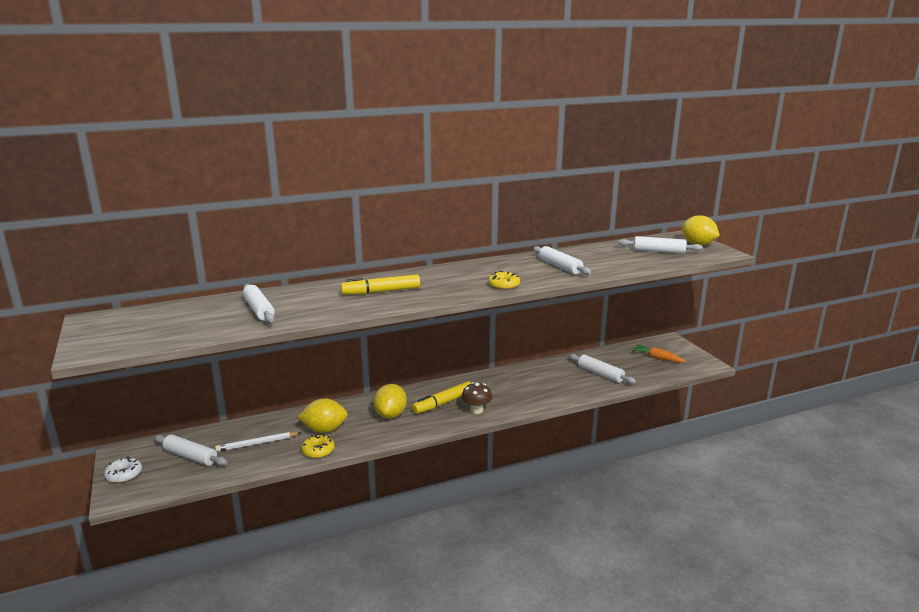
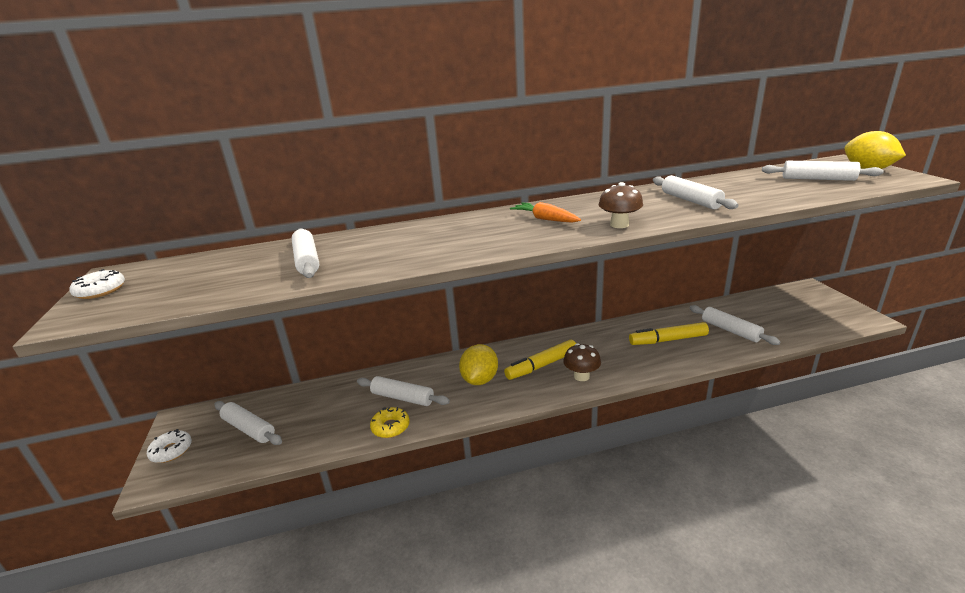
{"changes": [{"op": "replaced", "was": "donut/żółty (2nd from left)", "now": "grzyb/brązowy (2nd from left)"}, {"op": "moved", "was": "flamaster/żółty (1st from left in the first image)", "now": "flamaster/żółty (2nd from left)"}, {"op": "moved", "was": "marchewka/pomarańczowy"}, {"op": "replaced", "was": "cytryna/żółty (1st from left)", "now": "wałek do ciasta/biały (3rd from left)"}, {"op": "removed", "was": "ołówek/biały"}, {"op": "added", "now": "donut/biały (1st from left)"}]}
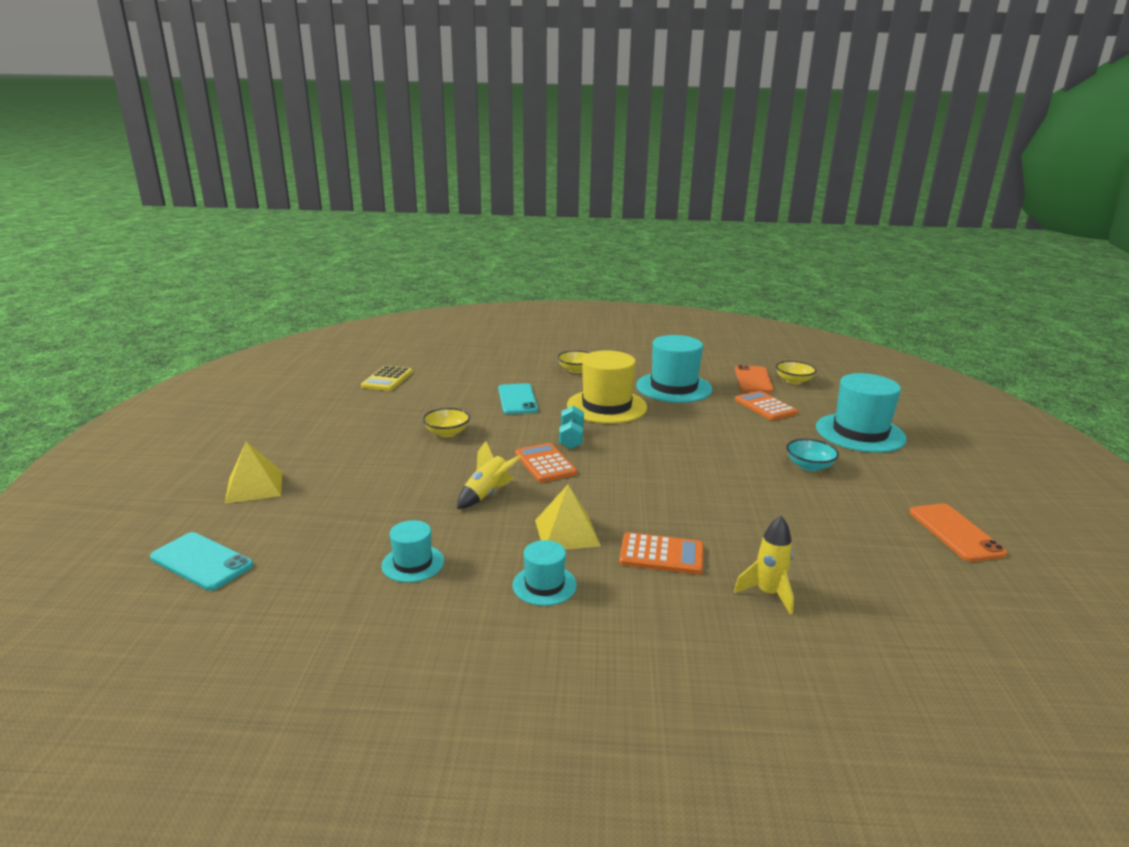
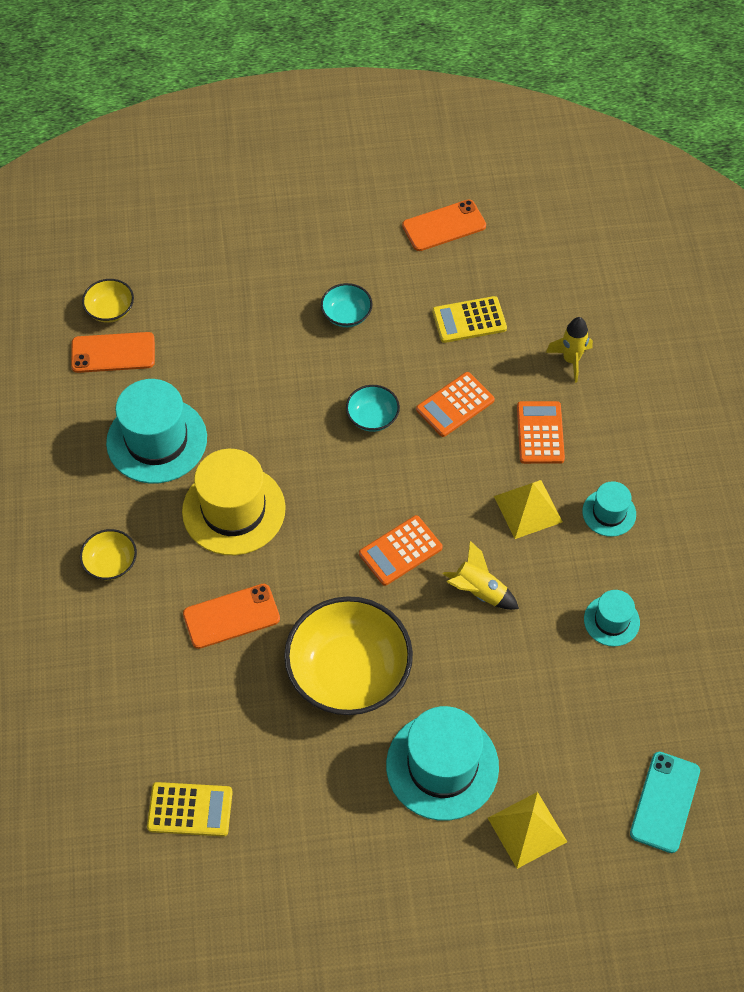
{"changes": [{"op": "moved", "was": "kapelusz/turkusowy (4th from left in the first image)", "now": "kapelusz/turkusowy (2nd from left)"}, {"op": "recoloured", "was": "telefon/turkusowy (2nd from left)", "now": "telefon/pomarańczowy (2nd from left)"}, {"op": "moved", "was": "kalkulator/pomarańczowy (3rd from left in the first image)", "now": "kalkulator/pomarańczowy (2nd from left)"}, {"op": "removed", "was": "hantel/turkusowy"}, {"op": "resized", "was": "miska/żółty (1st from left in the first image)", "ratio": 2.14}, {"op": "added", "now": "kalkulator/żółty (2nd from left)"}, {"op": "added", "now": "miska/turkusowy (2nd from left)"}]}
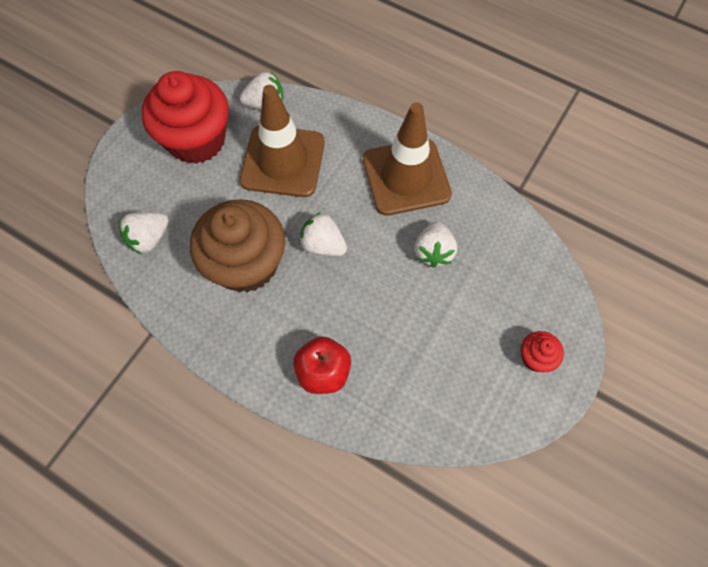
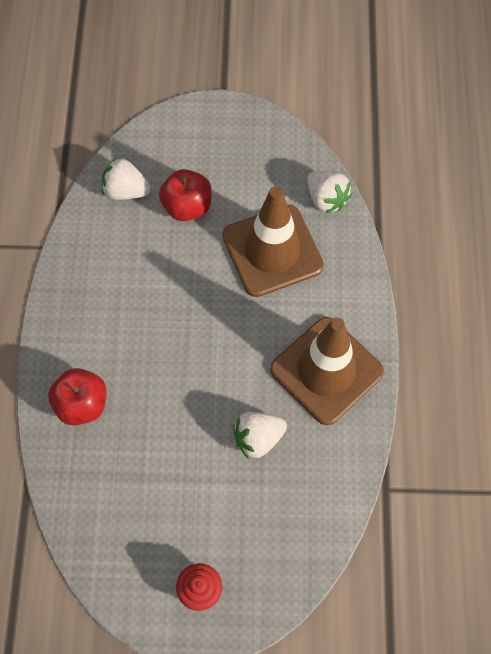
{"changes": [{"op": "removed", "was": "muffinka/czerwony (1st from left)"}, {"op": "removed", "was": "muffinka/brązowy"}, {"op": "removed", "was": "truskawka/biały (3rd from left)"}, {"op": "added", "now": "jabłko/czerwony (2nd from left)"}]}
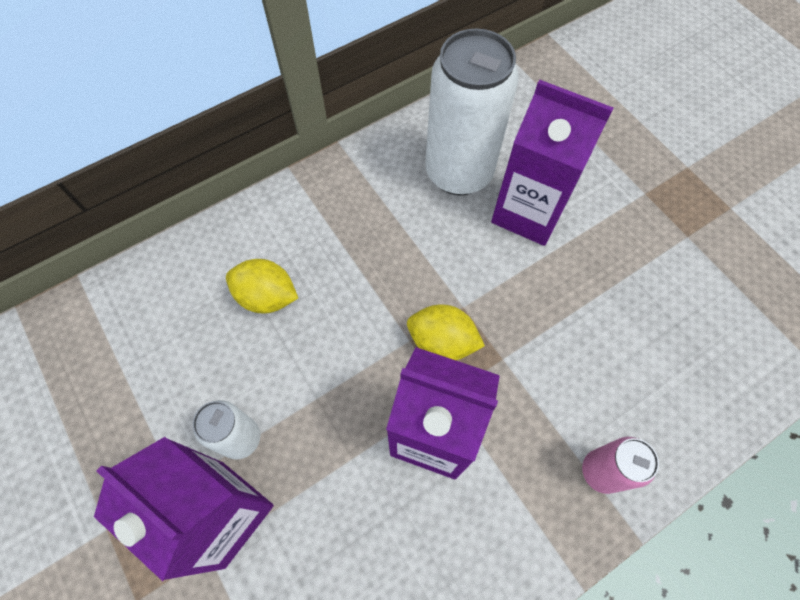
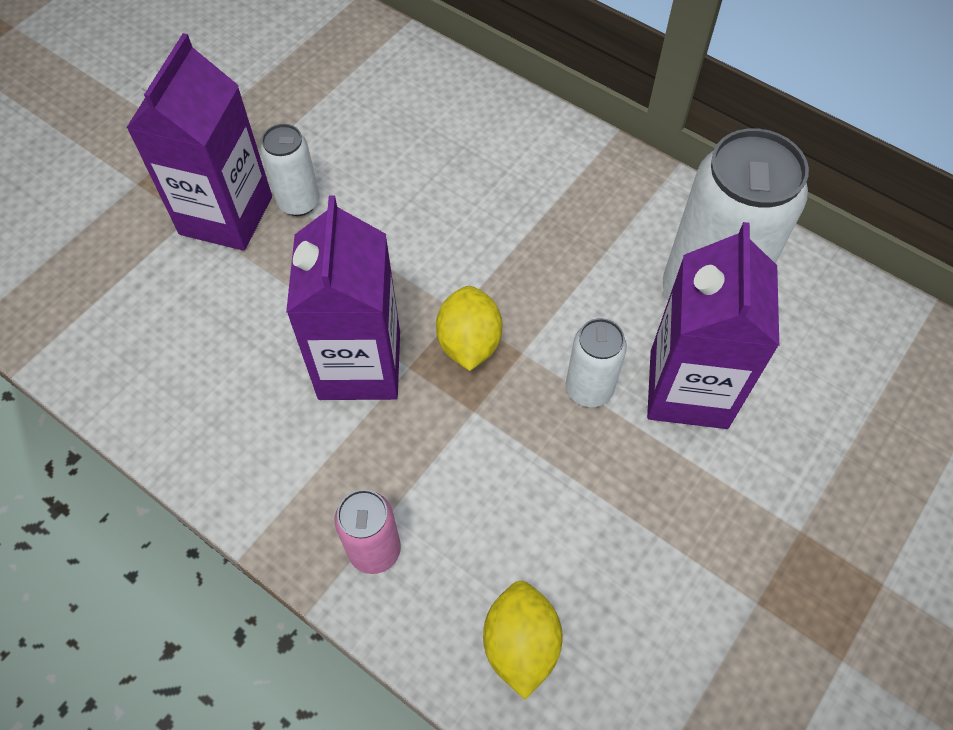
{"changes": [{"op": "moved", "was": "cytryna/żółty (1st from left in the first image)", "now": "cytryna/żółty (2nd from left)"}, {"op": "added", "now": "puszka/biały (2nd from left)"}]}
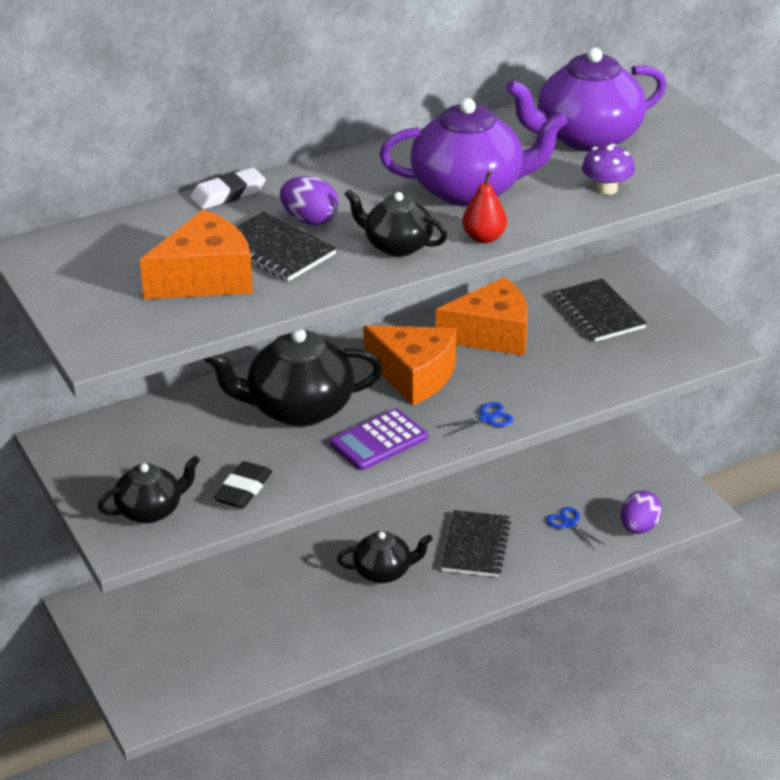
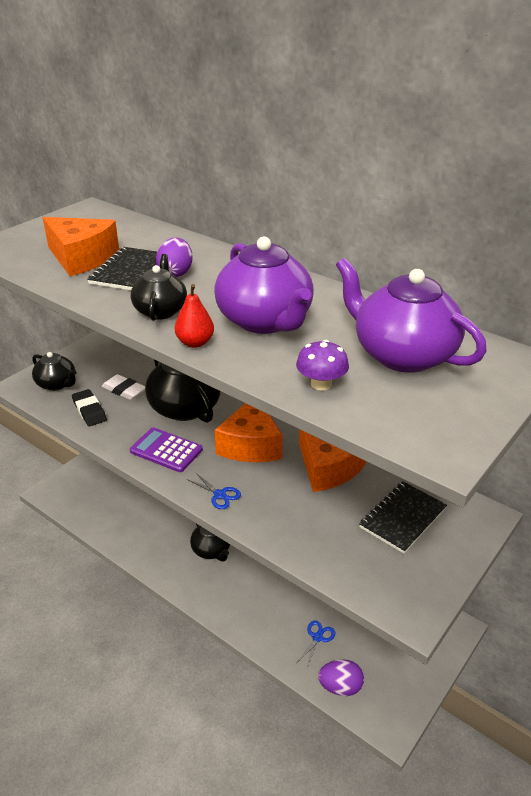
{"changes": [{"op": "moved", "was": "gumka do mazania/biały"}, {"op": "turned", "was": "gumka do mazania/czarny", "clockwise": 60}, {"op": "removed", "was": "zeszyt/czarny (2nd from left)"}]}
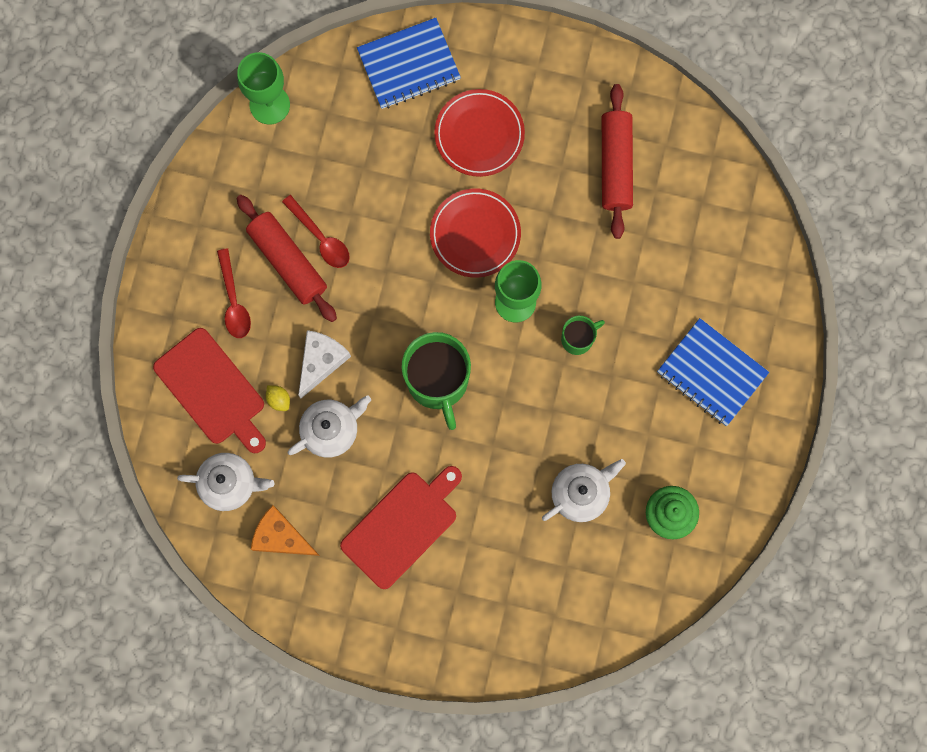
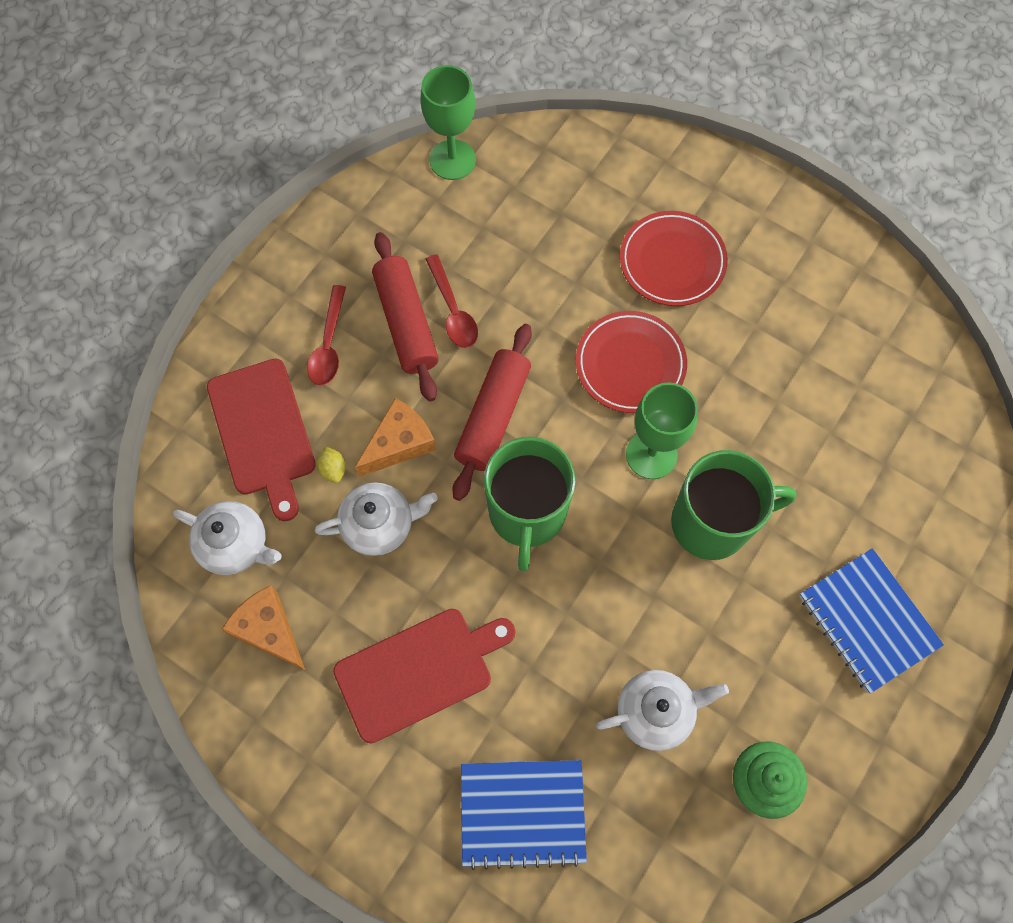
{"changes": [{"op": "moved", "was": "zeszyt/niebieski (1st from left)"}, {"op": "moved", "was": "wałek do ciasta/czerwony (2nd from left)"}, {"op": "resized", "was": "kubek/zielony (2nd from left)", "ratio": 1.95}, {"op": "recoloured", "was": "ser/biały", "now": "ser/pomarańczowy (2nd from left)"}]}
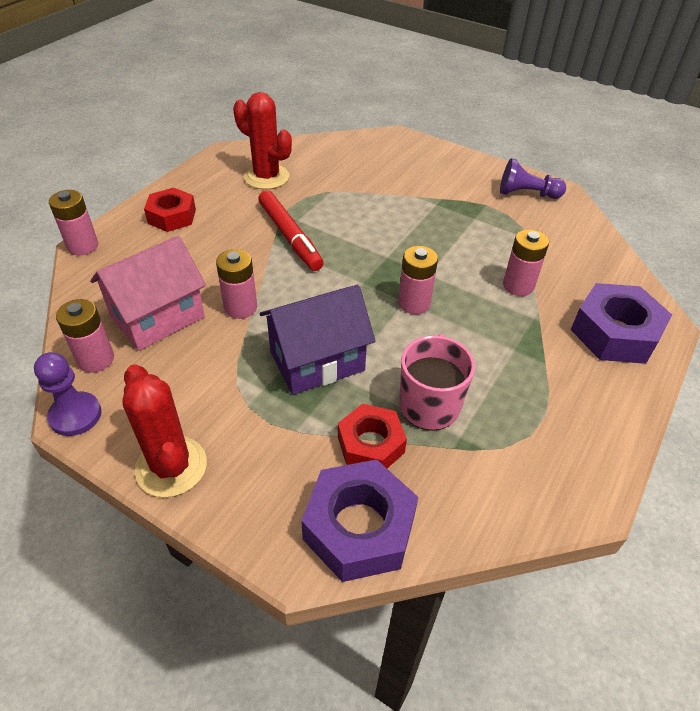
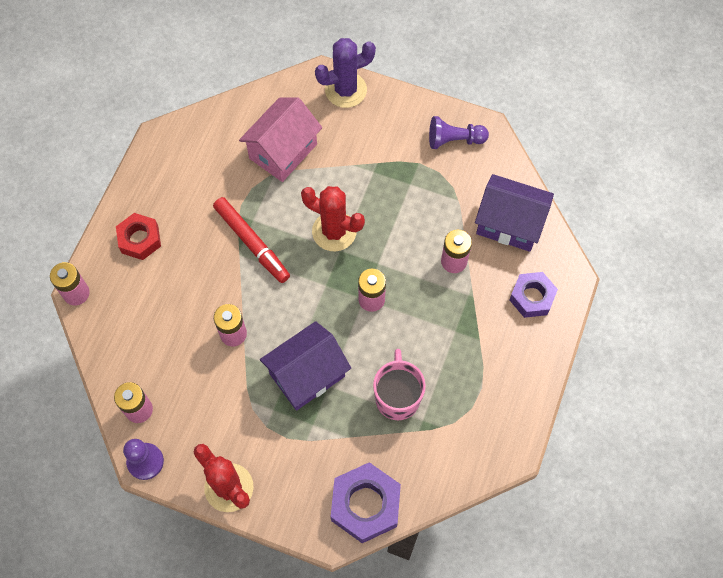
{"changes": [{"op": "moved", "was": "kaktus/czerwony (2nd from left)"}, {"op": "moved", "was": "domek/różowy"}, {"op": "resized", "was": "nakrętka/fioletowy (2nd from left)", "ratio": 0.66}, {"op": "removed", "was": "nakrętka/czerwony (2nd from left)"}, {"op": "added", "now": "kaktus/fioletowy"}, {"op": "added", "now": "domek/fioletowy (2nd from left)"}]}
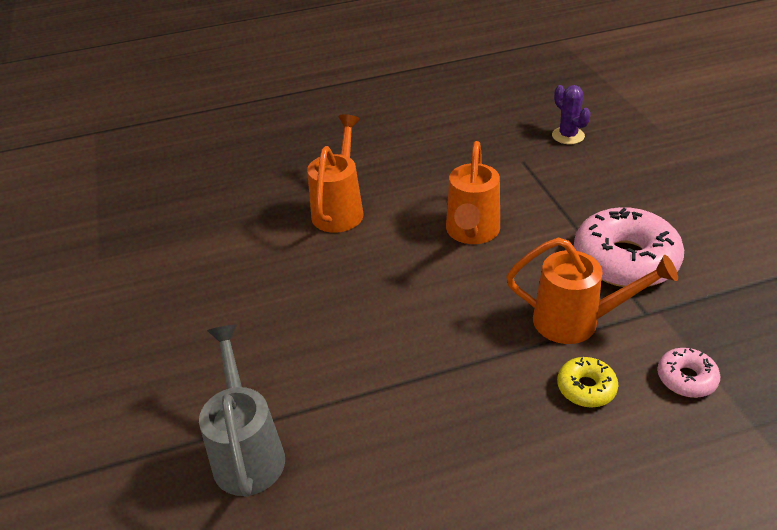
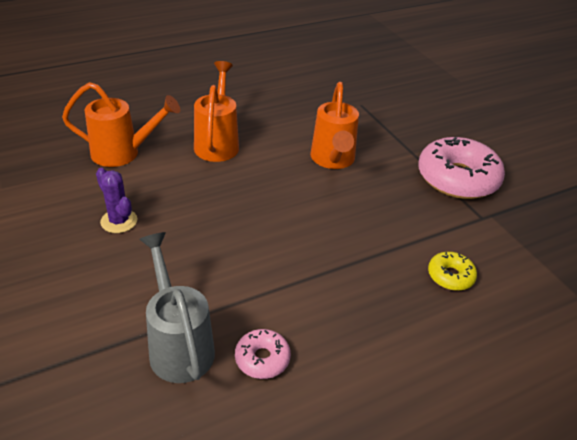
{"changes": [{"op": "moved", "was": "kaktus/fioletowy"}, {"op": "moved", "was": "konewka/pomarańczowy (3rd from left in the first image)", "now": "konewka/pomarańczowy (1st from left)"}, {"op": "moved", "was": "donut/różowy (2nd from left in the first image)", "now": "donut/różowy (1st from left)"}]}
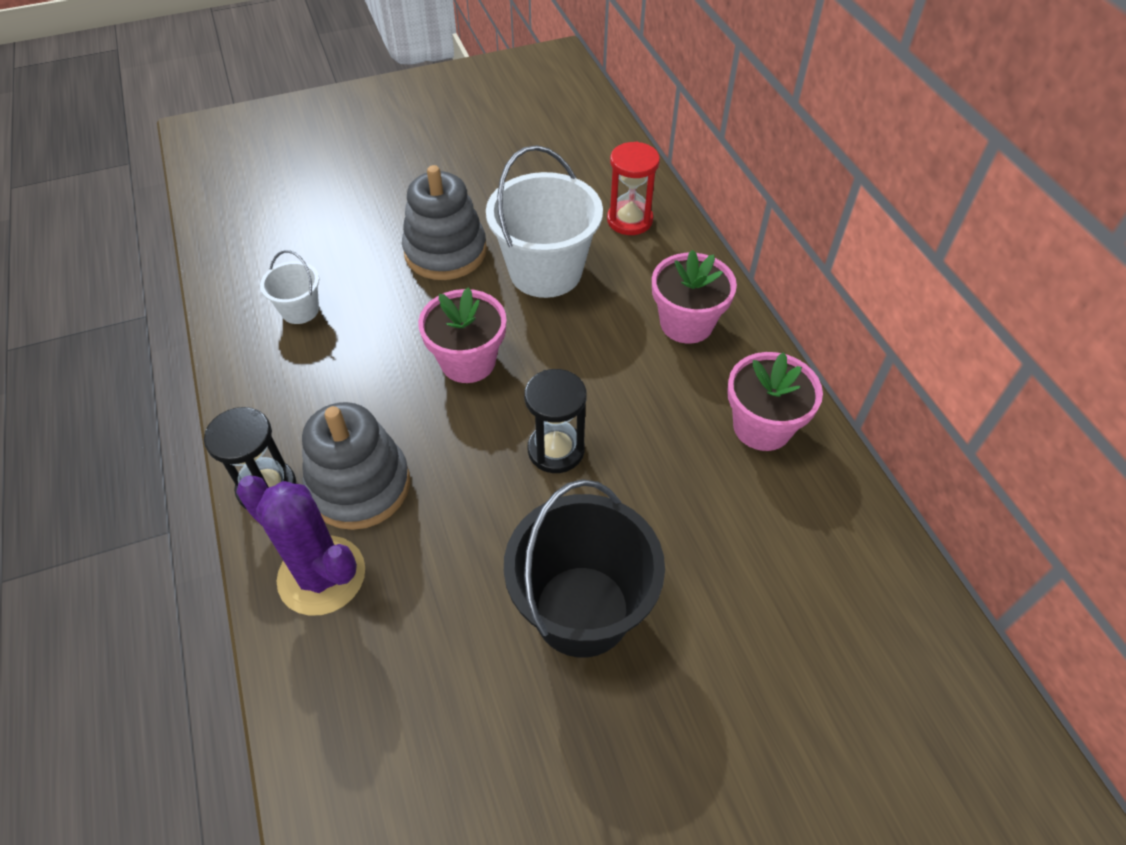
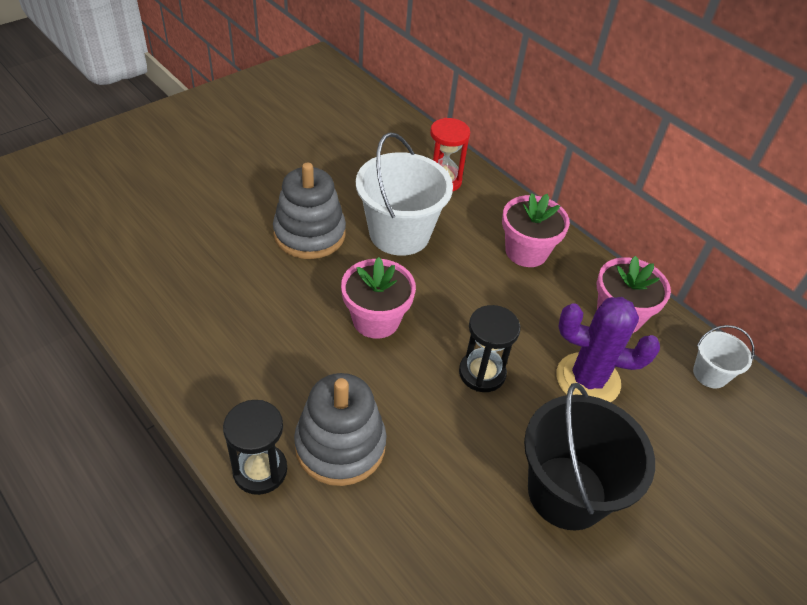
{"changes": [{"op": "moved", "was": "wiadro/biały (1st from left in the first image)", "now": "wiadro/biały (2nd from left)"}, {"op": "moved", "was": "kaktus/fioletowy"}]}
